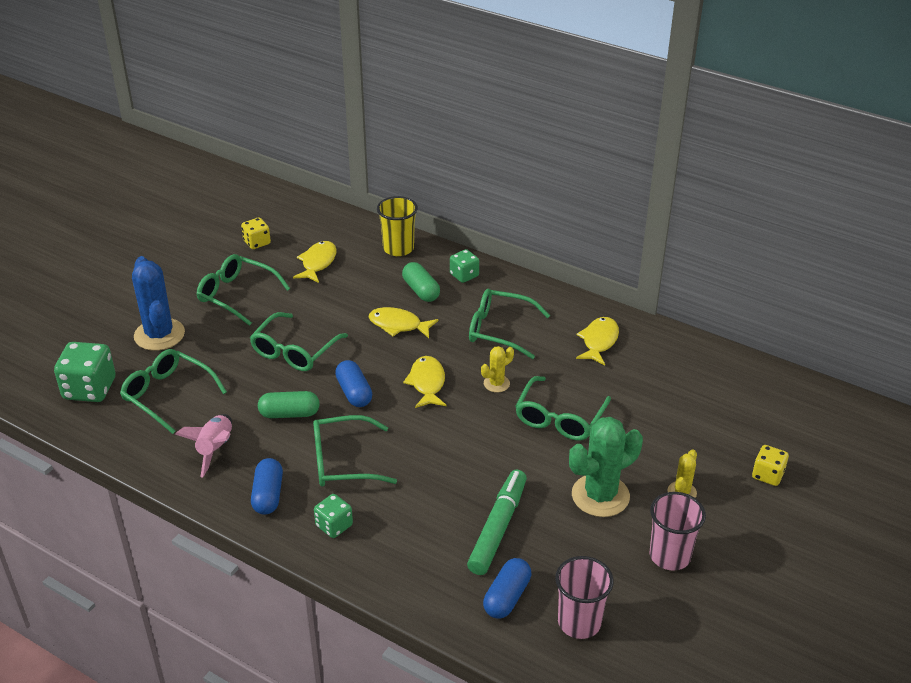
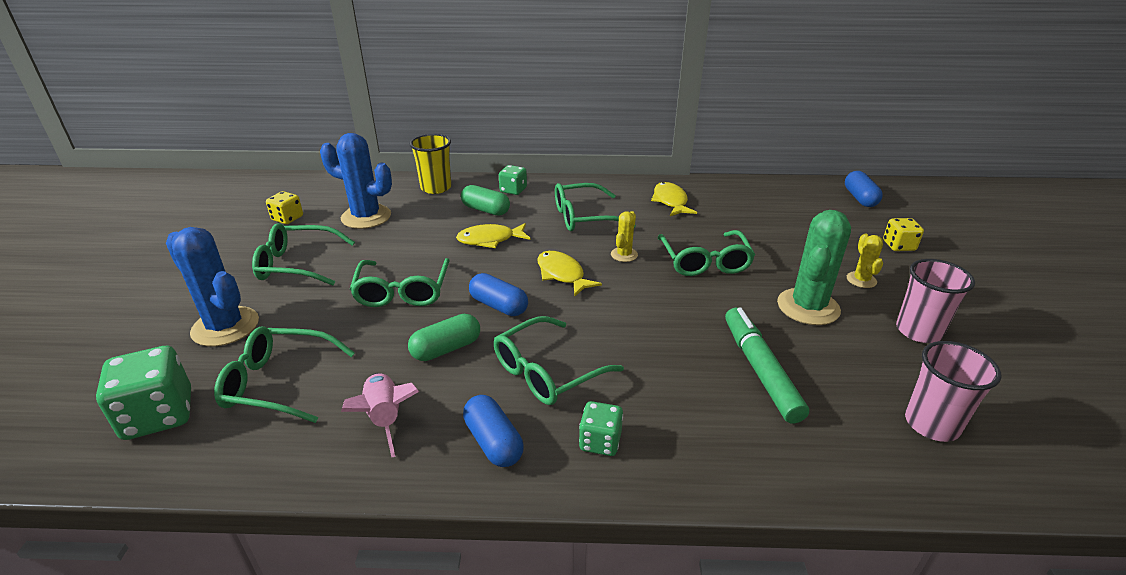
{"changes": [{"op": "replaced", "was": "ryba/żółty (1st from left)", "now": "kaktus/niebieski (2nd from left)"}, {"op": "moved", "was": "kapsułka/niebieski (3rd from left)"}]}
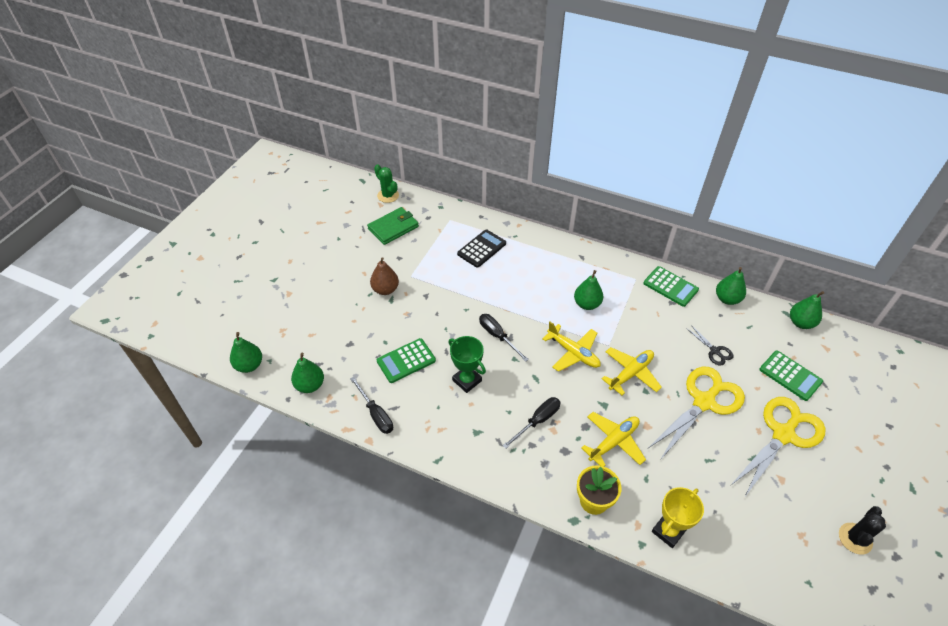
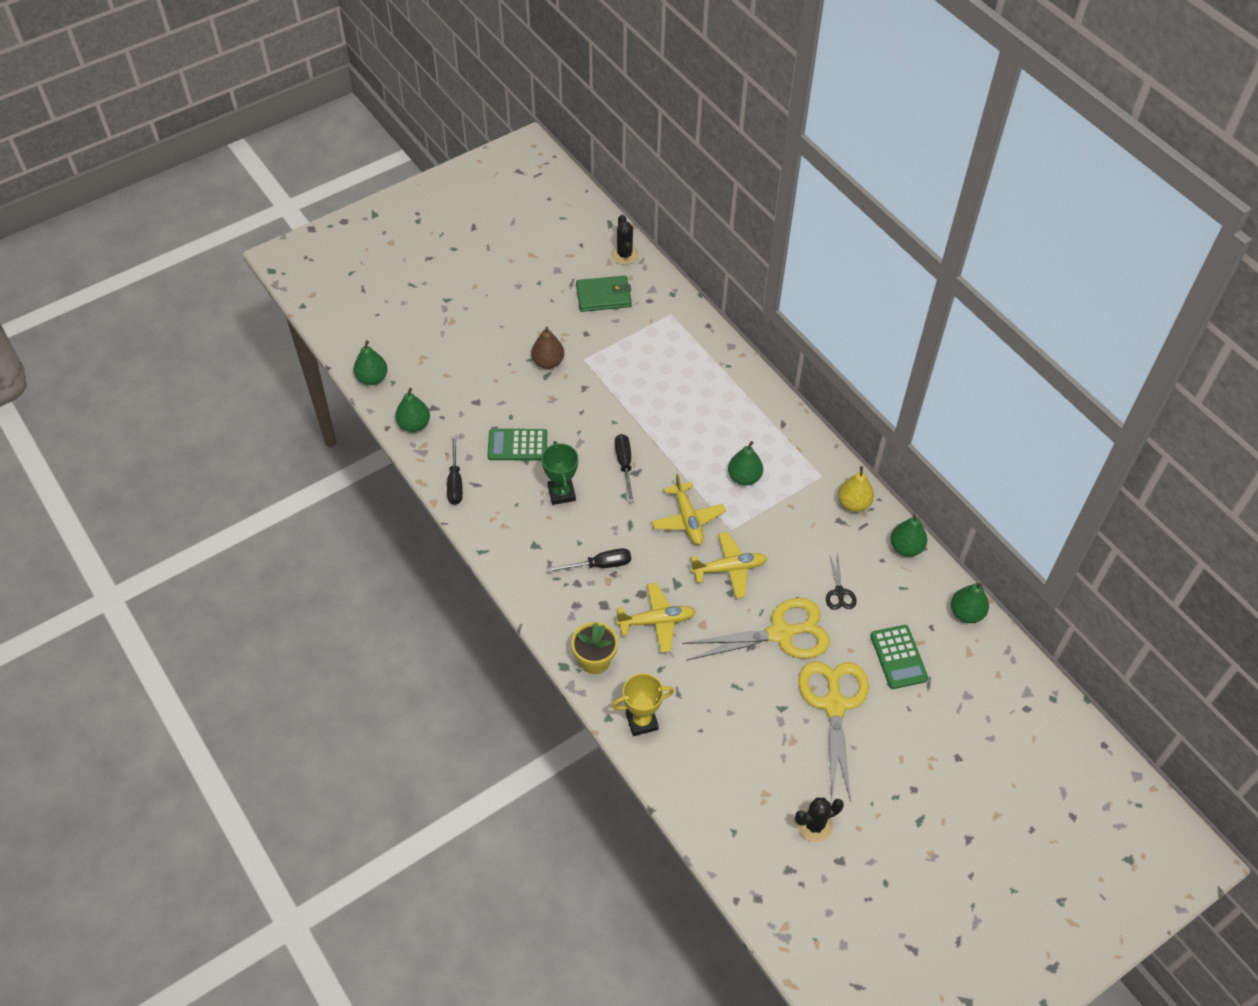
{"changes": [{"op": "recoloured", "was": "kaktus/zielony", "now": "kaktus/czarny (1st from left)"}, {"op": "removed", "was": "kalkulator/czarny"}, {"op": "replaced", "was": "kalkulator/zielony (2nd from left)", "now": "gruszka/żółty"}, {"op": "turned", "was": "nożyczki/żółty (2nd from left)", "clockwise": -75}]}
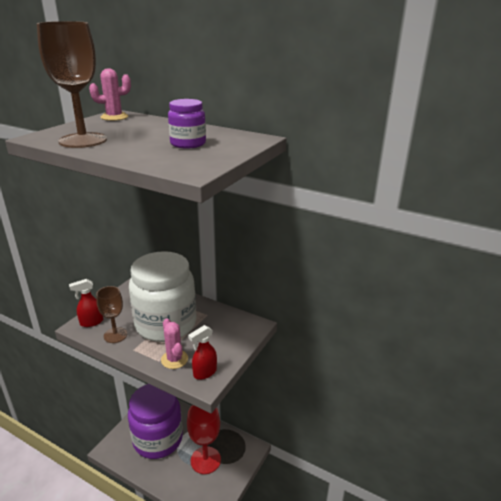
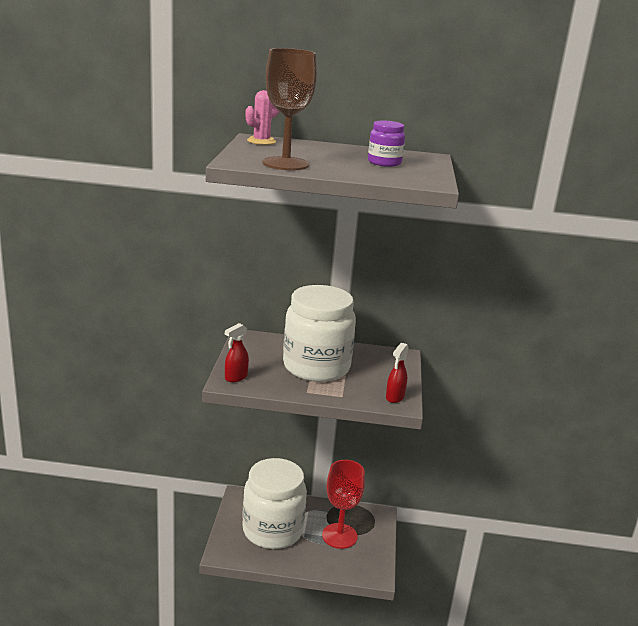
{"changes": [{"op": "removed", "was": "kielich/brązowy (2nd from left)"}, {"op": "removed", "was": "kaktus/różowy (2nd from left)"}, {"op": "recoloured", "was": "słoik/fioletowy (1st from left)", "now": "słoik/biały (1st from left)"}]}
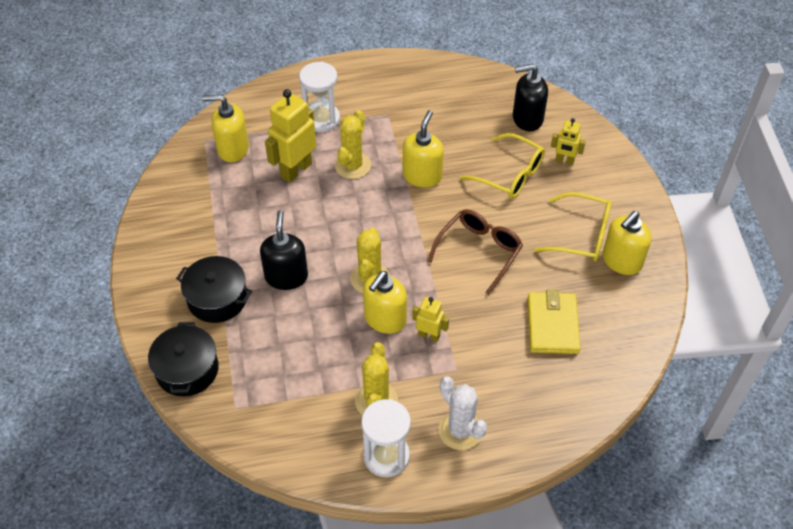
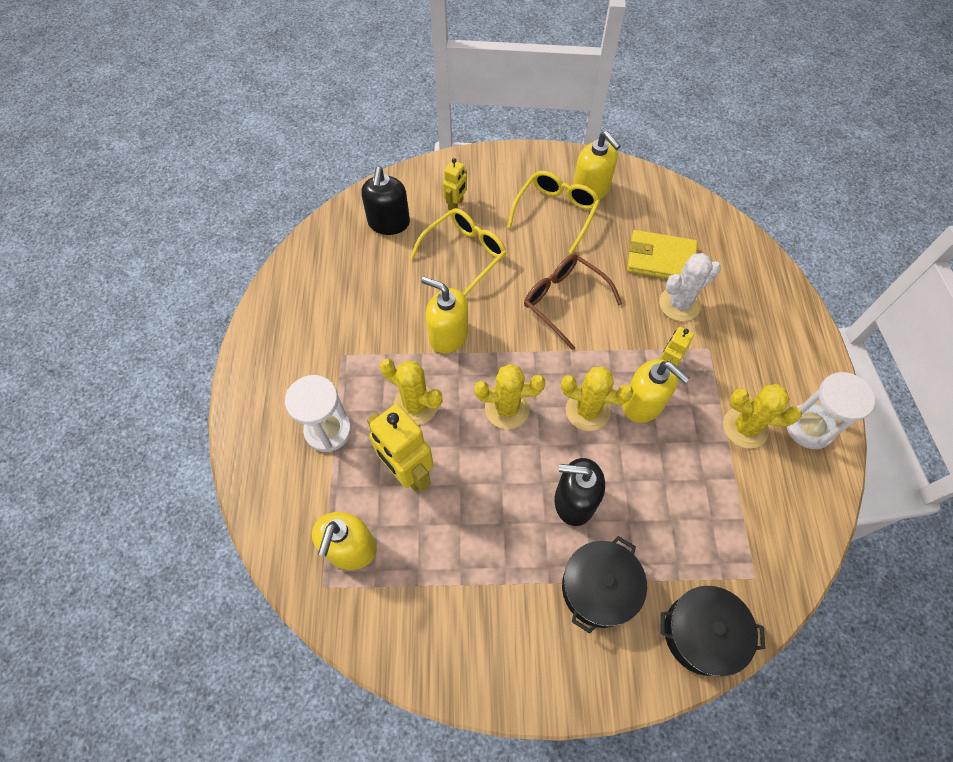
{"changes": [{"op": "moved", "was": "kaktus/biały"}, {"op": "added", "now": "kaktus/żółty (2nd from left)"}]}
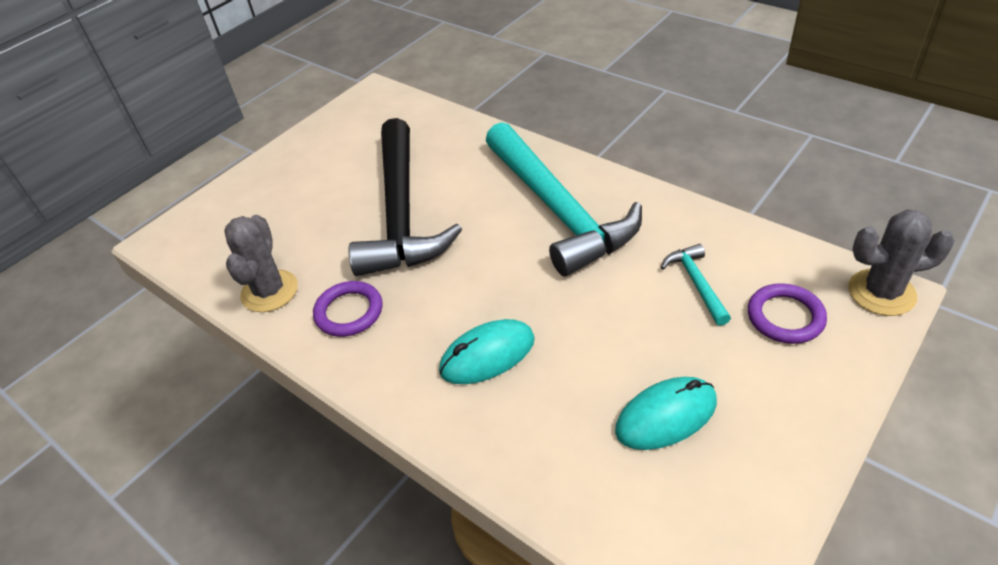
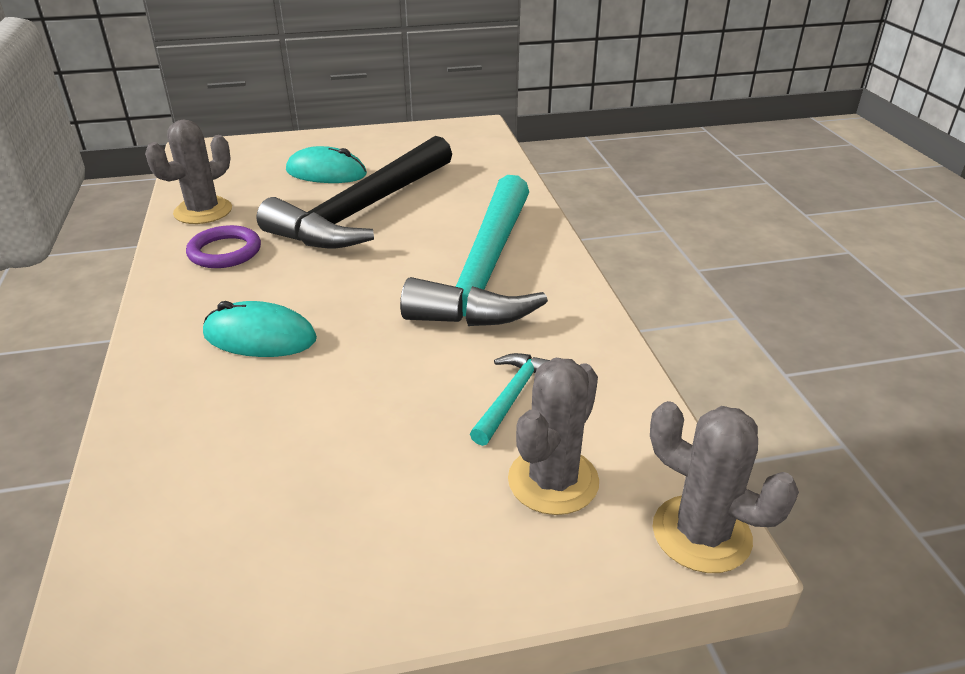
{"changes": [{"op": "replaced", "was": "pierścień/fioletowy (2nd from left)", "now": "kaktus/szary (2nd from left)"}, {"op": "moved", "was": "myszka/turkusowy (2nd from left)"}]}
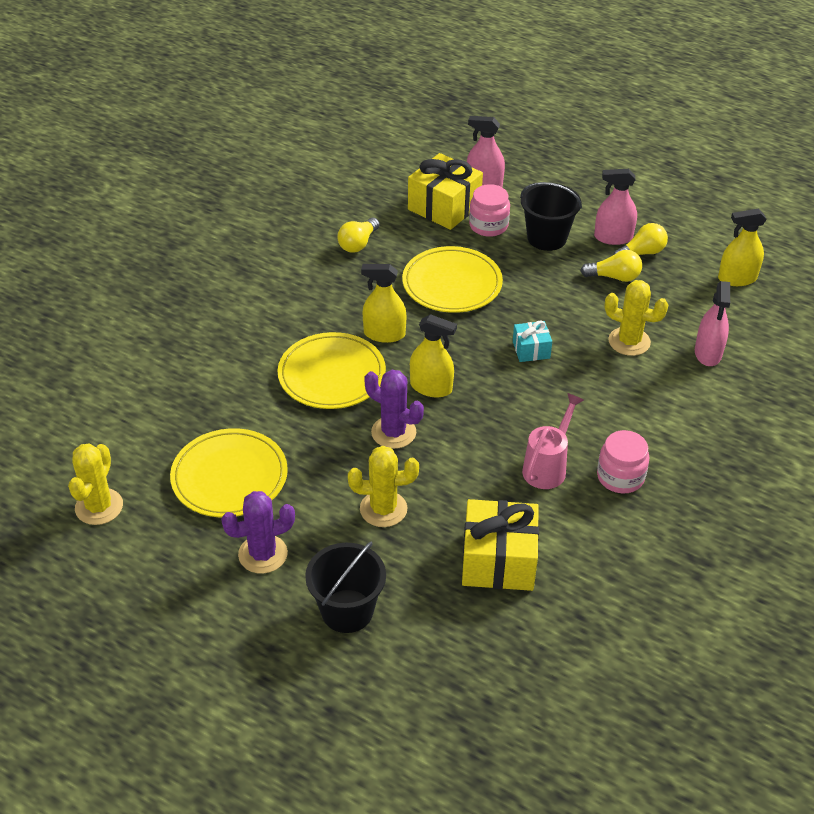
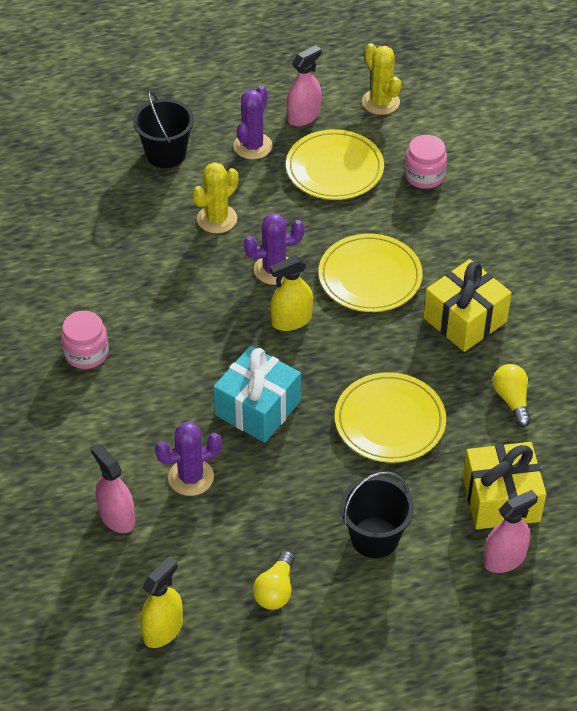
{"changes": [{"op": "moved", "was": "spryskiwacz/różowy (2nd from left)"}, {"op": "moved", "was": "słoik/różowy (1st from left in the first image)", "now": "słoik/różowy (2nd from left)"}, {"op": "removed", "was": "żarówka/żółty (2nd from left)"}, {"op": "removed", "was": "spryskiwacz/żółty (1st from left)"}, {"op": "recoloured", "was": "kaktus/żółty (3rd from left)", "now": "kaktus/fioletowy (1st from left)"}, {"op": "resized", "was": "prezent/turkusowy", "ratio": 1.91}, {"op": "removed", "was": "konewka/różowy"}, {"op": "moved", "was": "prezent/żółty (2nd from left in the first image)", "now": "prezent/żółty (1st from left)"}]}
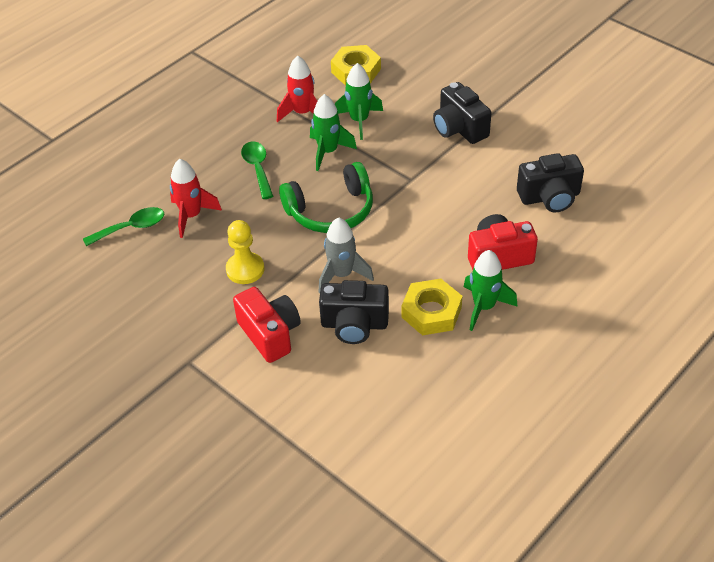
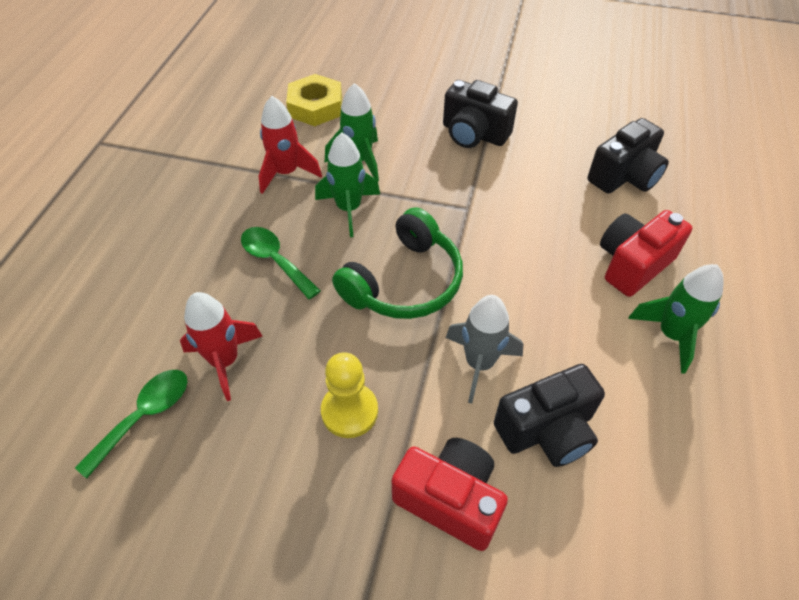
{"changes": [{"op": "removed", "was": "nakrętka/żółty (2nd from left)"}]}
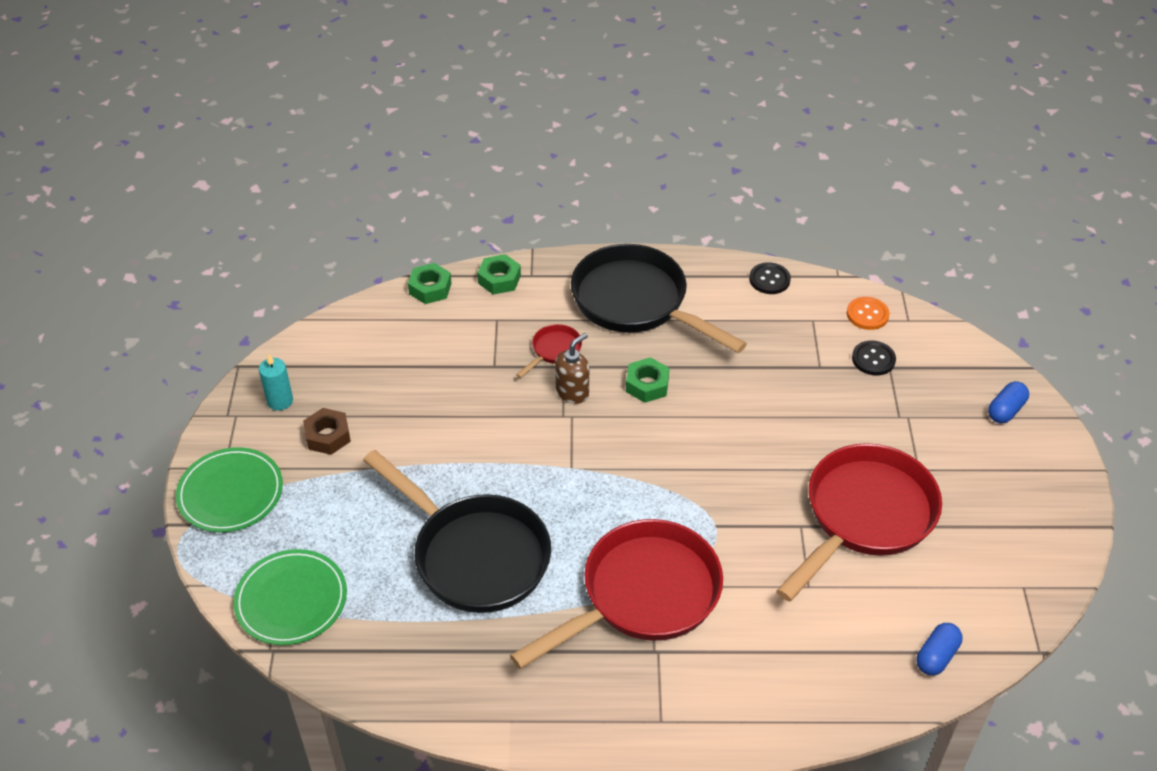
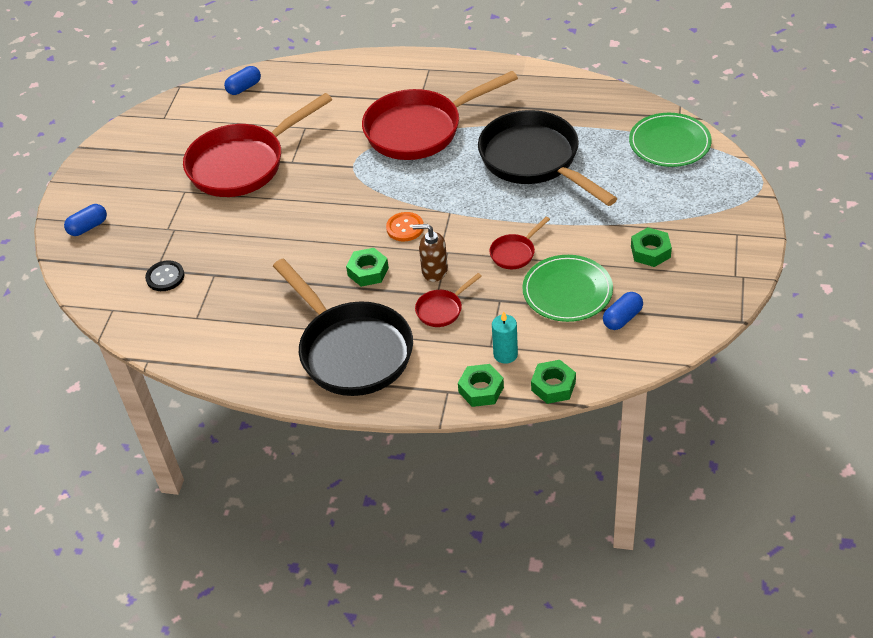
{"changes": [{"op": "removed", "was": "guzik/czarny (1st from left)"}, {"op": "moved", "was": "guzik/pomarańczowy"}, {"op": "turned", "was": "dozownik mydła/brązowy", "clockwise": 45}, {"op": "moved", "was": "świeca/turkusowy"}, {"op": "recoloured", "was": "nakrętka/brązowy", "now": "nakrętka/zielony (4th from left)"}, {"op": "moved", "was": "talerz/zielony (1st from left)"}, {"op": "added", "now": "patelnia/czerwony (4th from left)"}, {"op": "added", "now": "kapsułka/niebieski (3rd from left)"}]}
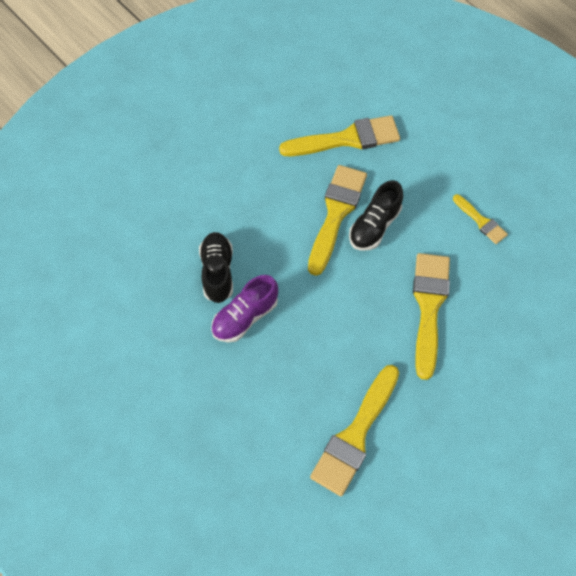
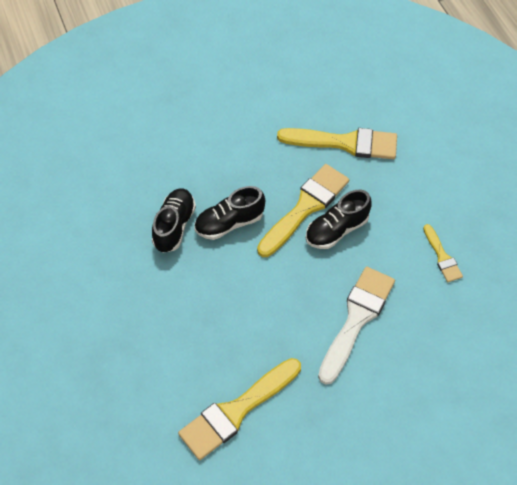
{"changes": [{"op": "recoloured", "was": "pędzel/żółty (4th from left)", "now": "pędzel/biały"}, {"op": "removed", "was": "but/fioletowy"}, {"op": "added", "now": "but/czarny (2nd from left)"}]}
